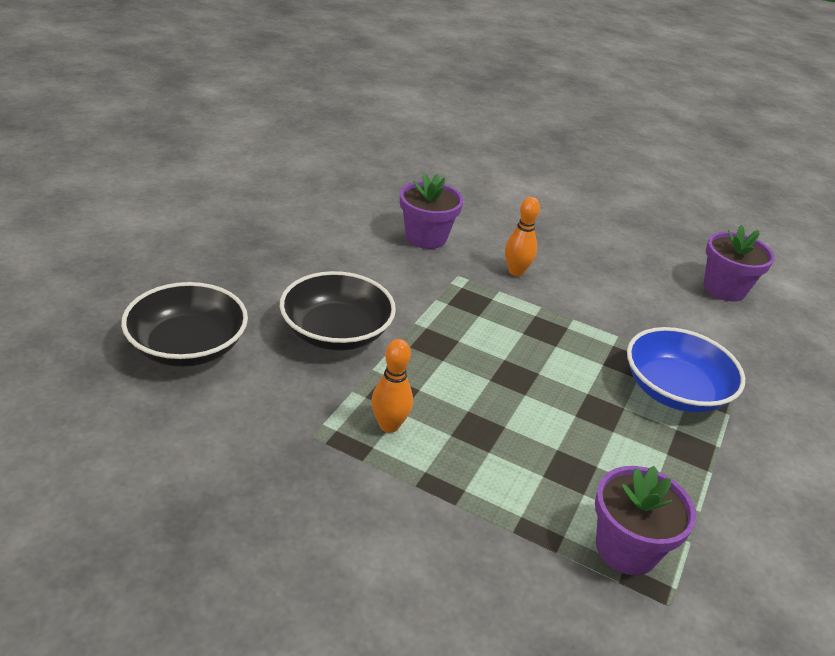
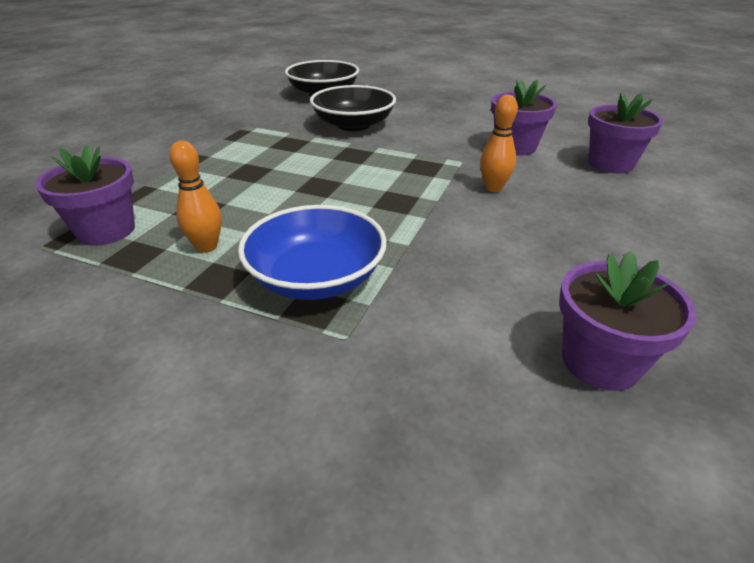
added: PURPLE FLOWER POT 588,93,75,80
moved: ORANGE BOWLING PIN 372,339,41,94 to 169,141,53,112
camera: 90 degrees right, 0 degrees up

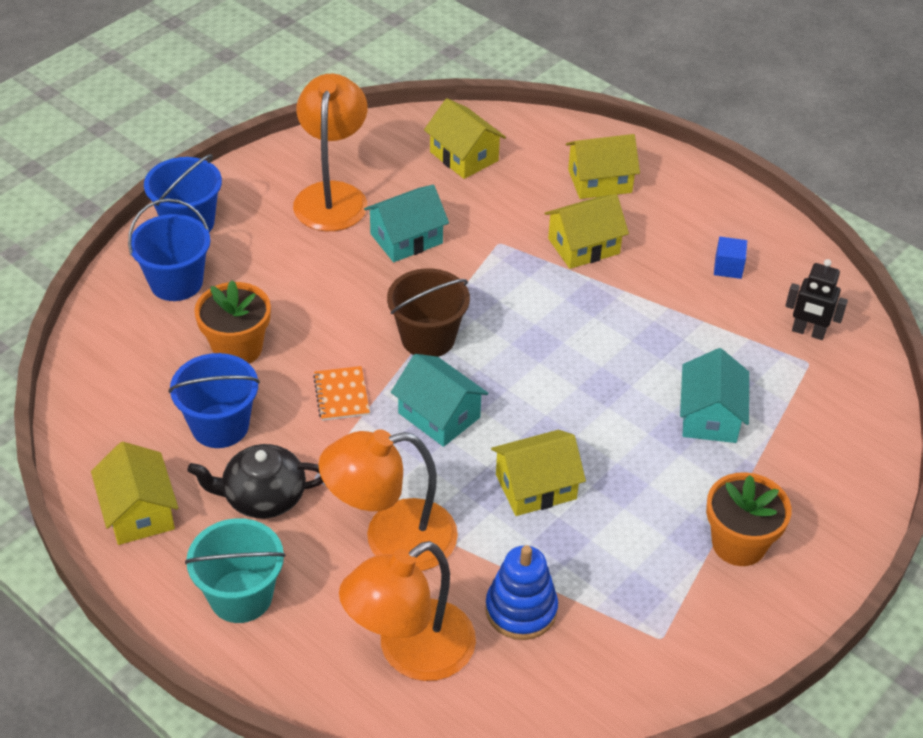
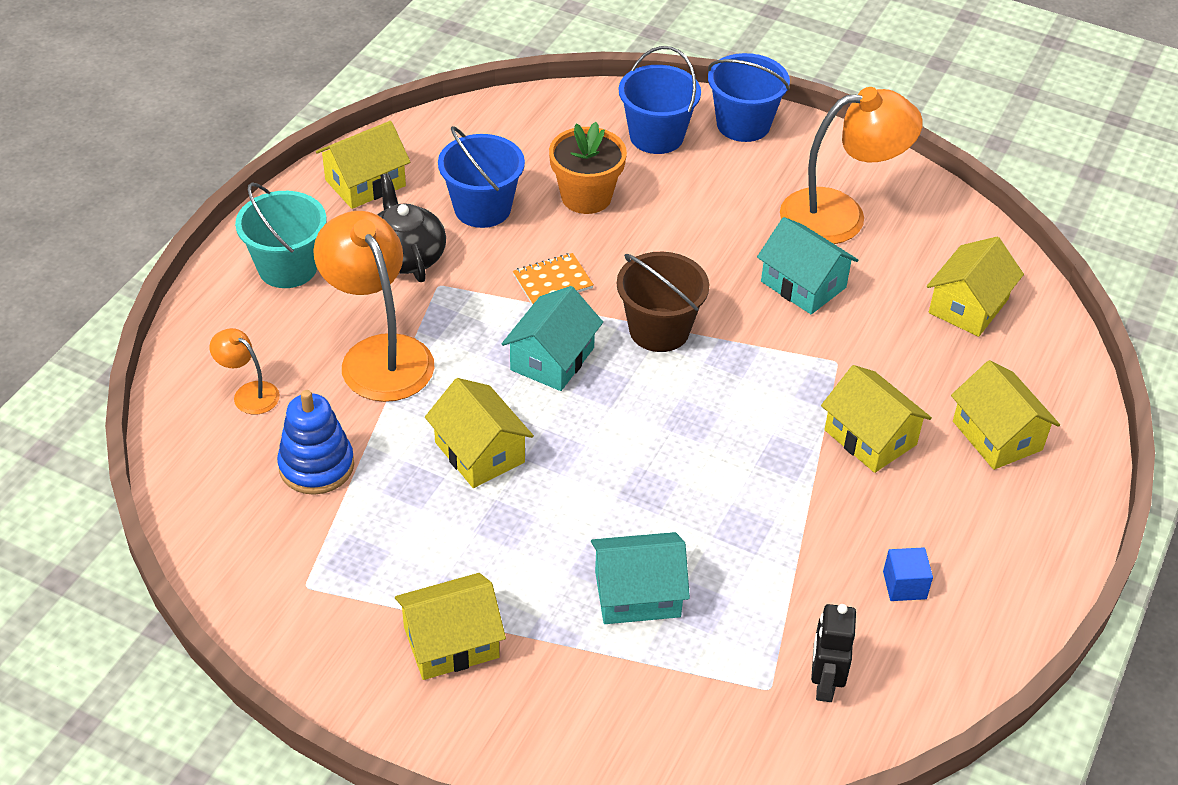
replaced: ORANGE FLOWER POT 706,472,85,94 to YELLOW HOUSE 395,573,111,107
resized: ORANGE LAMP 339,541,137,140 = 209,328,71,87 x0.48
camera: 75 degrees right, 0 degrees up

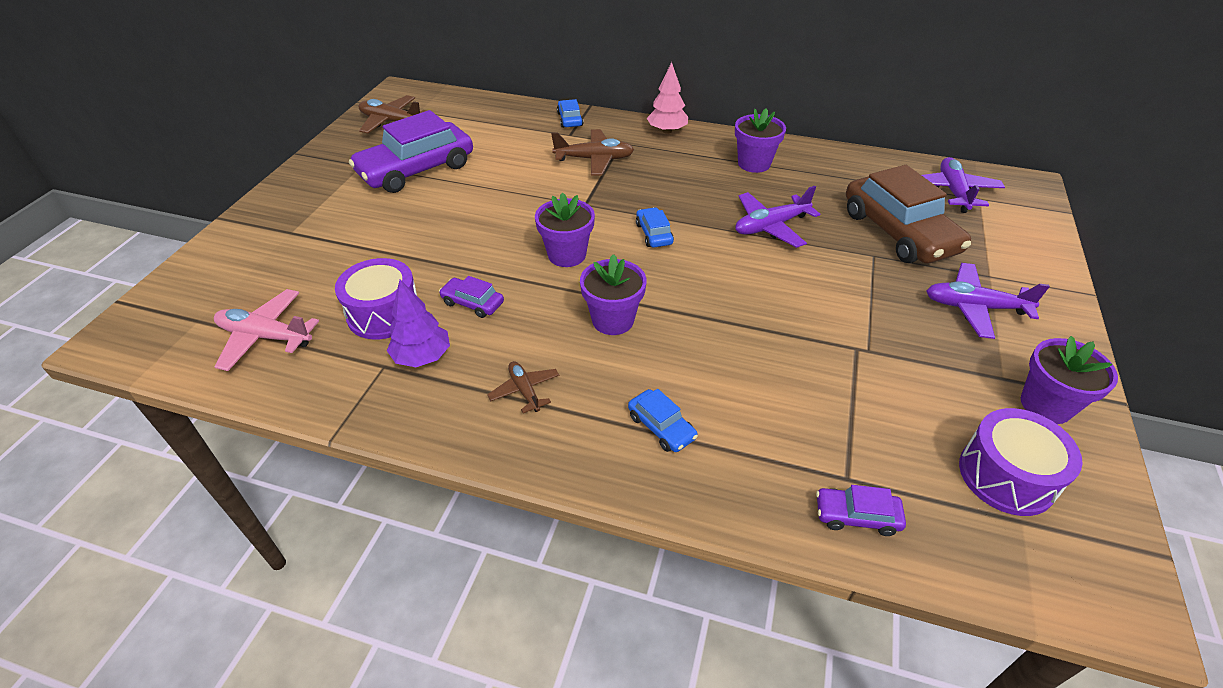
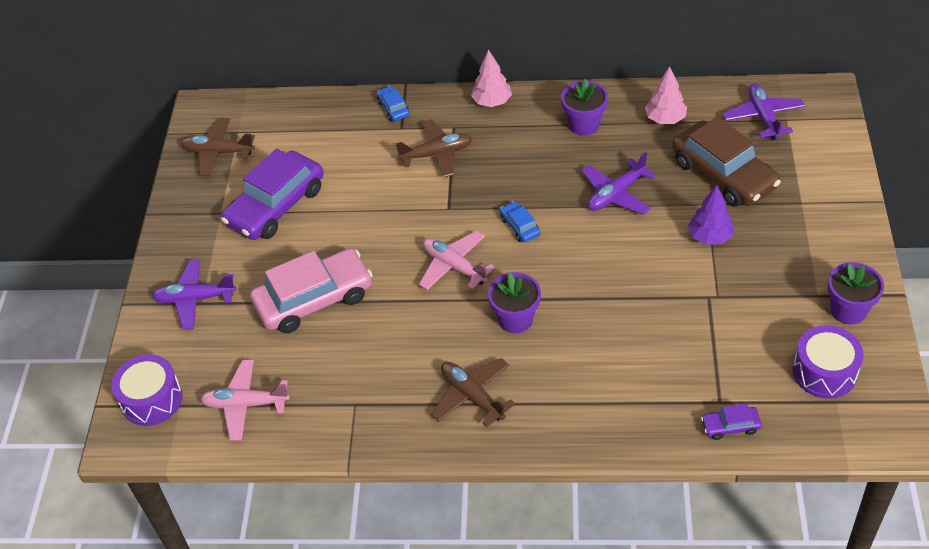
removed: PURPLE CAR 439,276,65,42; BLUE CAR 628,389,70,63
added: PINK TREE 645,66,42,58; PINK CAR 250,248,123,85
moved: PURPLE DRUM 335,258,82,81 to 111,354,72,72; PURPLE PLANE 927,263,123,76 to 152,259,84,71; PURPLE TREE 387,280,63,87 to 688,185,46,60
replaced: PURPLE FLOWER POT 535,193,60,74 to PINK PLANE 419,231,76,59
resized: BROWN PLANE 487,361,72,52 = 431,358,84,69 x1.68
camera: 10 degrees left, 5 degrees up

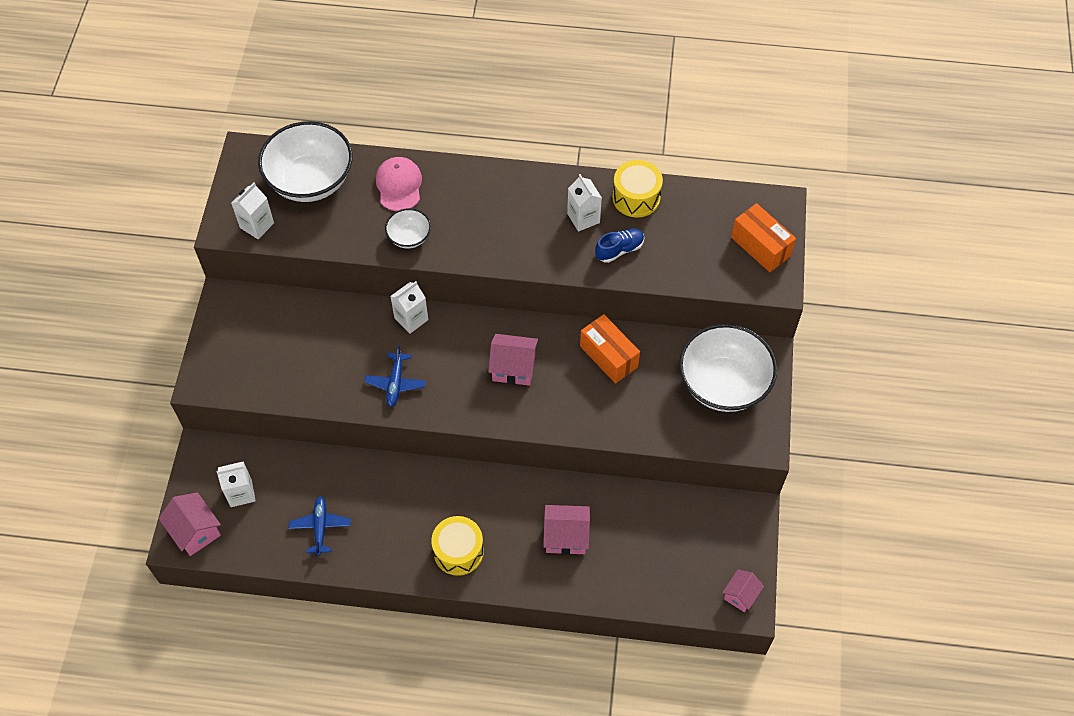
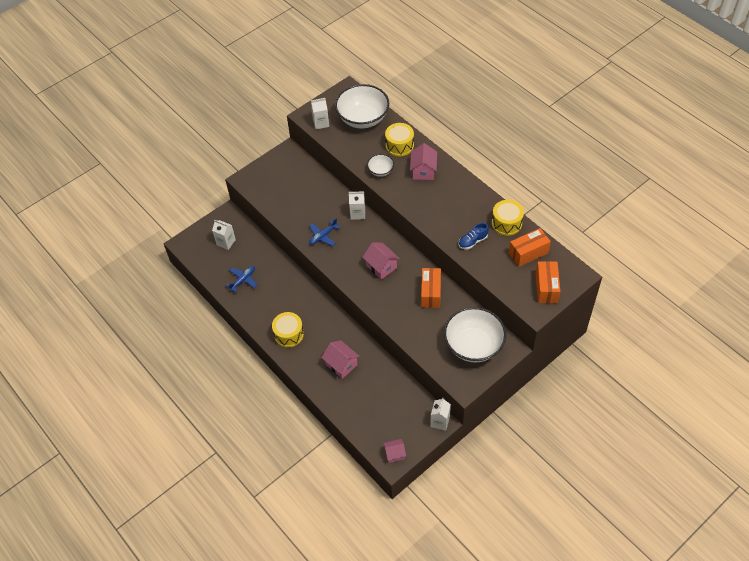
added: ORANGE BOX 509,228,42,39
moved: WHITE CARTON 567,174,35,58 to 430,398,21,33; PINK HOUSE 159,492,62,64 to 410,143,27,37
replaced: PINK CAP 376,157,46,54 to YELLOW DRUM 385,123,29,33
turned: BLUE SHOE 595,229,49,34 = 458,223,31,27 135 degrees clockwise
camera: 45 degrees right, 5 degrees down

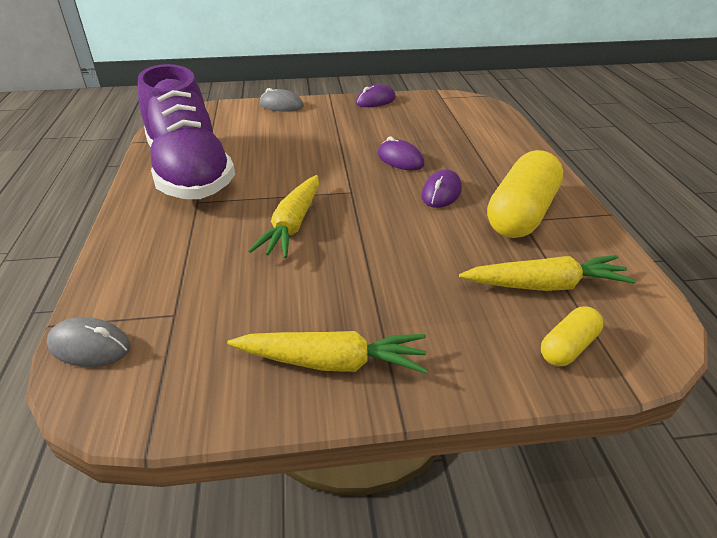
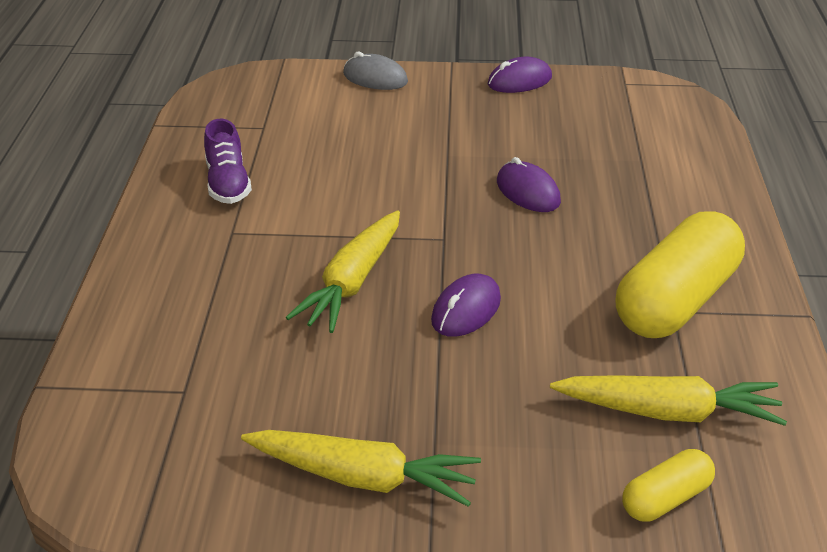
removed: GREY MOUSE 47,317,83,50
moved: PURPLE MOUSE 421,169,41,39 to 431,274,70,63
resized: PURPLE SHOE 138,64,97,135 = 204,119,48,85 x0.42
camera: 10 degrees right, 0 degrees up

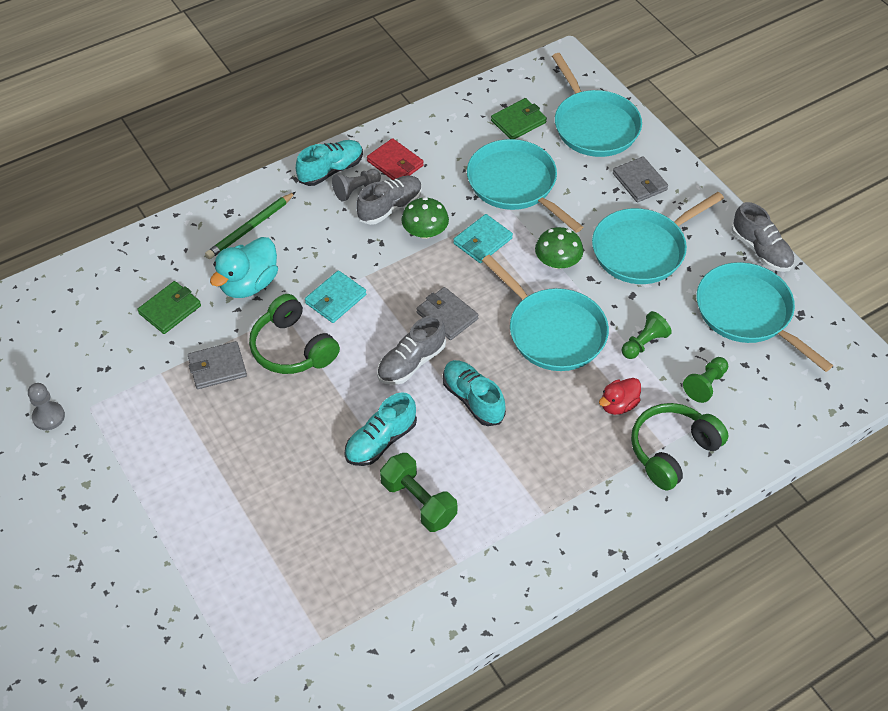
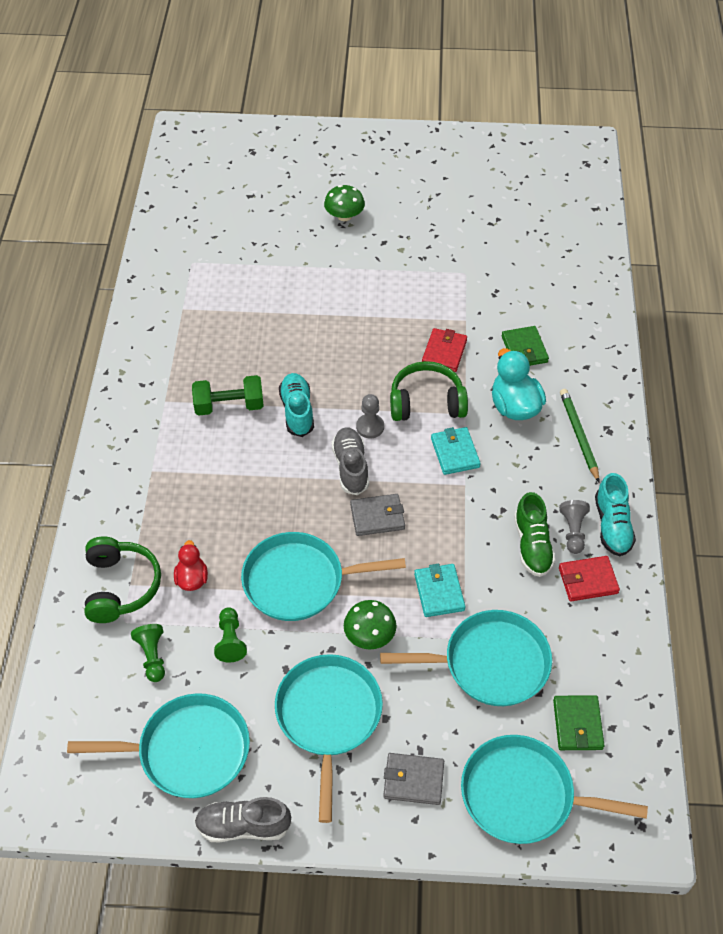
removed: TURQUOISE SHOE 443,360,63,66
moved: GREEN MUSHROOM 401,197,48,42 to 324,185,41,36; GREY PAWN 28,383,37,47 to 356,394,28,44
recoloured: GREY SHOE 356,176,66,49 to GREEN SHOE 514,492,41,85; GREY WALLET 188,341,59,48 to RED WALLET 422,328,45,44
camera: 125 degrees right, 0 degrees up

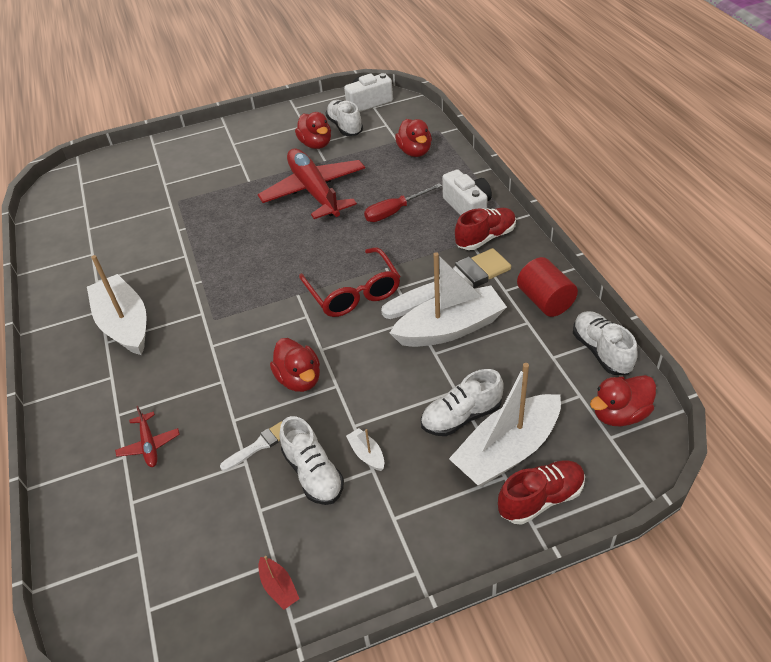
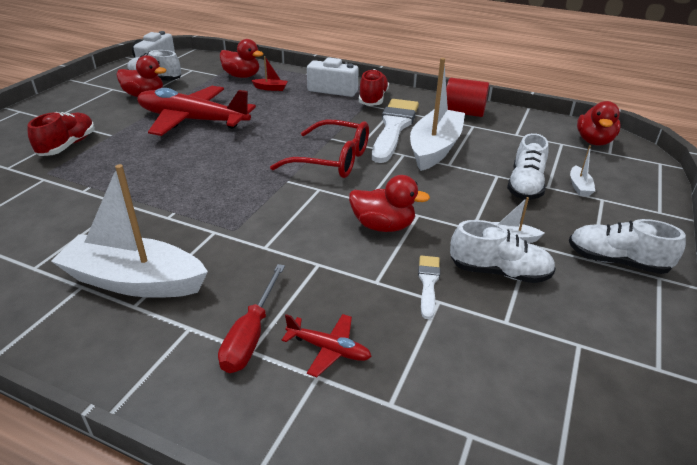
moved: RED SCREWDRIVER 364,183,78,39 to 218,264,67,109; WHITE SHOE 573,311,65,64 to 569,219,117,55; RED SHOE 498,461,87,64 to 27,112,68,44; RED BOAT 258,556,41,54 to 251,56,37,35
resized: WHITE BOAT 449,363,112,124 = 570,145,25,52 x0.41
camera: 50 degrees left, 10 degrees down

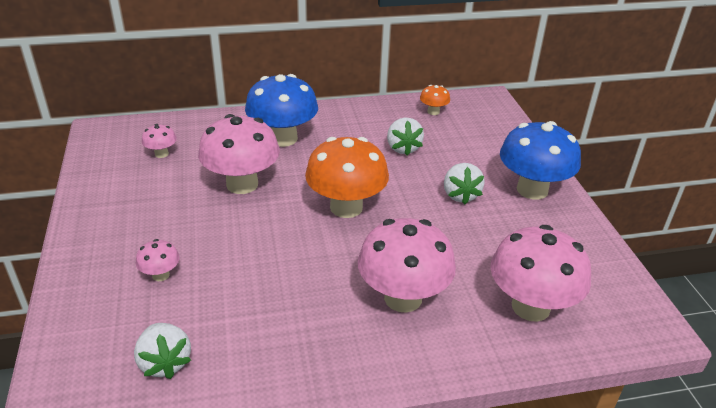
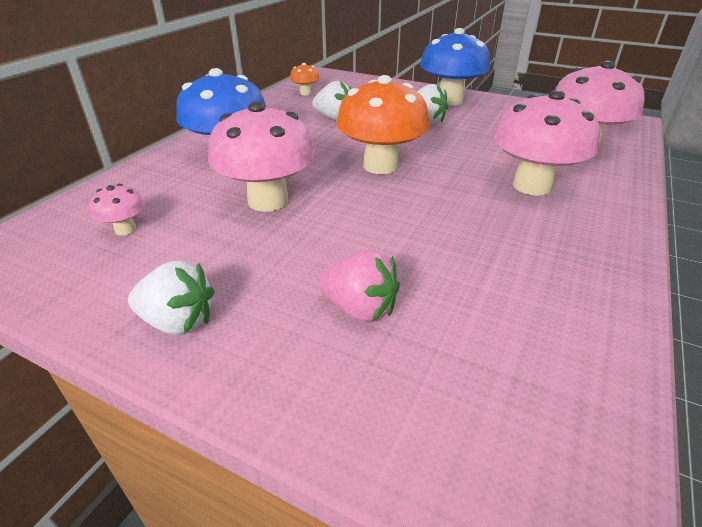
moved: WHITE STRAWBERRY 134,323,57,56 to 128,260,86,75
replaced: PINK MUSHROOM 136,239,44,42 to PINK STRAWBERRY 319,250,81,73
camera: 50 degrees left, 0 degrees up

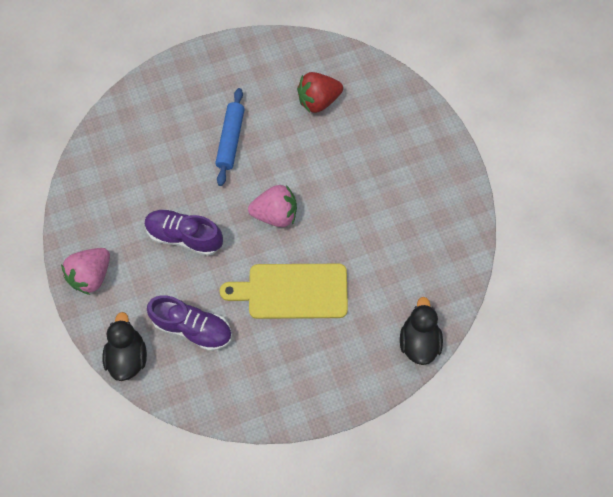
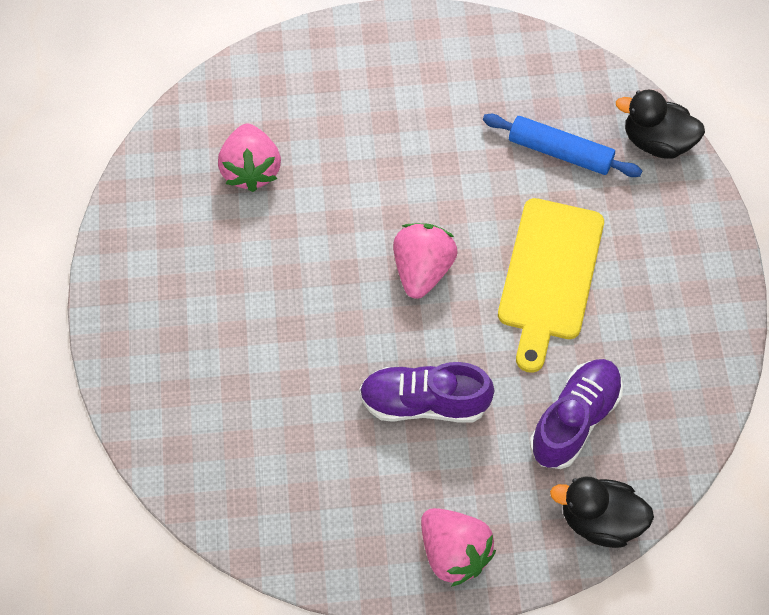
moved: BLUE ROLLING PIN 215,88,30,98 to 483,114,159,63
recoloured: RED STRAWBERRY 297,72,46,41 to PINK STRAWBERRY 218,124,63,68
turned: PURPLE SHOE 145,209,78,47 = 359,362,135,61 60 degrees clockwise
camera: 75 degrees left, 5 degrees down

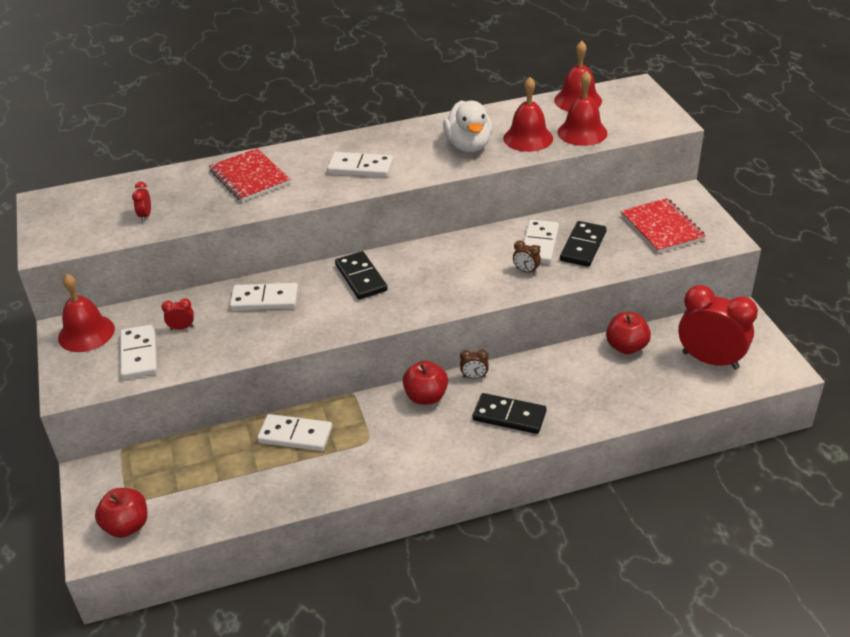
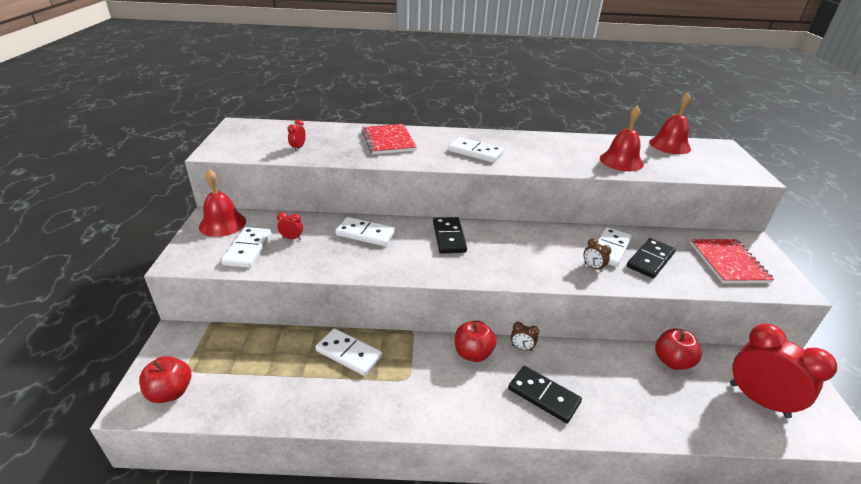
removed: RED BELL 558,71,50,75; WHITE DUCK 443,100,49,52
camera: 15 degrees right, 5 degrees down

